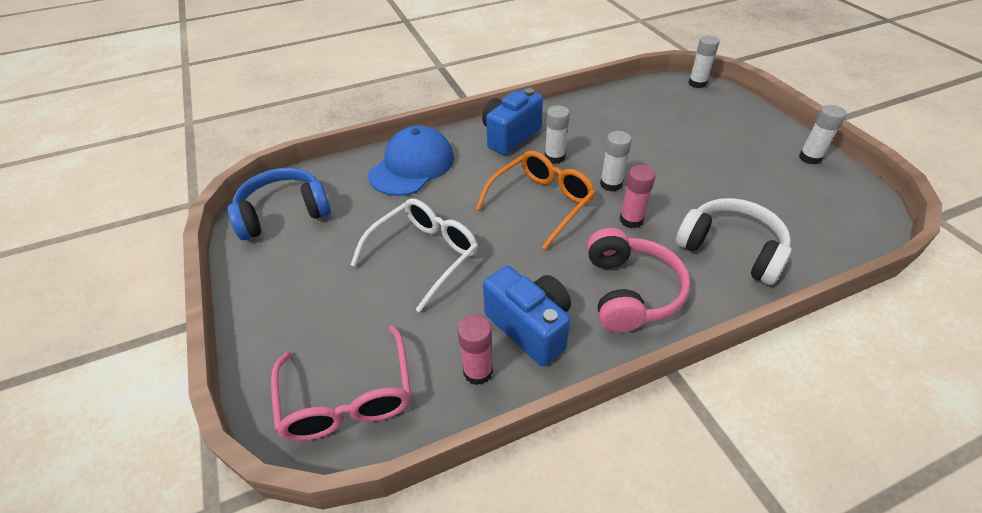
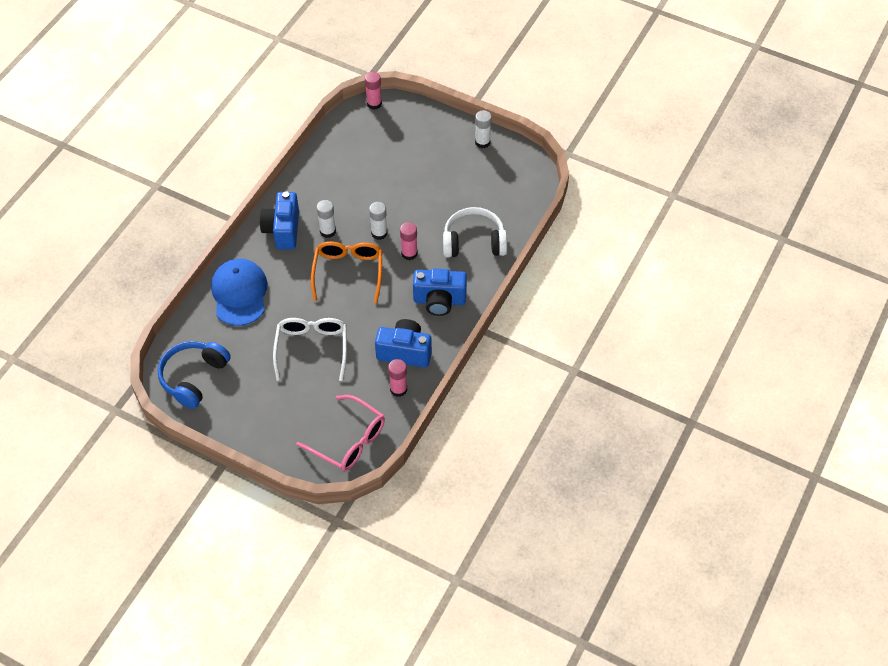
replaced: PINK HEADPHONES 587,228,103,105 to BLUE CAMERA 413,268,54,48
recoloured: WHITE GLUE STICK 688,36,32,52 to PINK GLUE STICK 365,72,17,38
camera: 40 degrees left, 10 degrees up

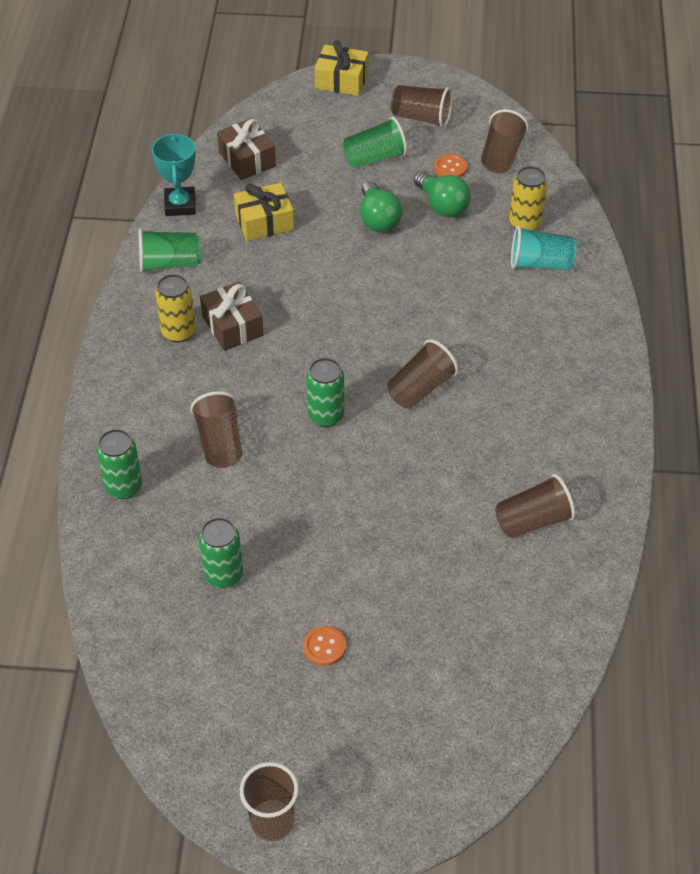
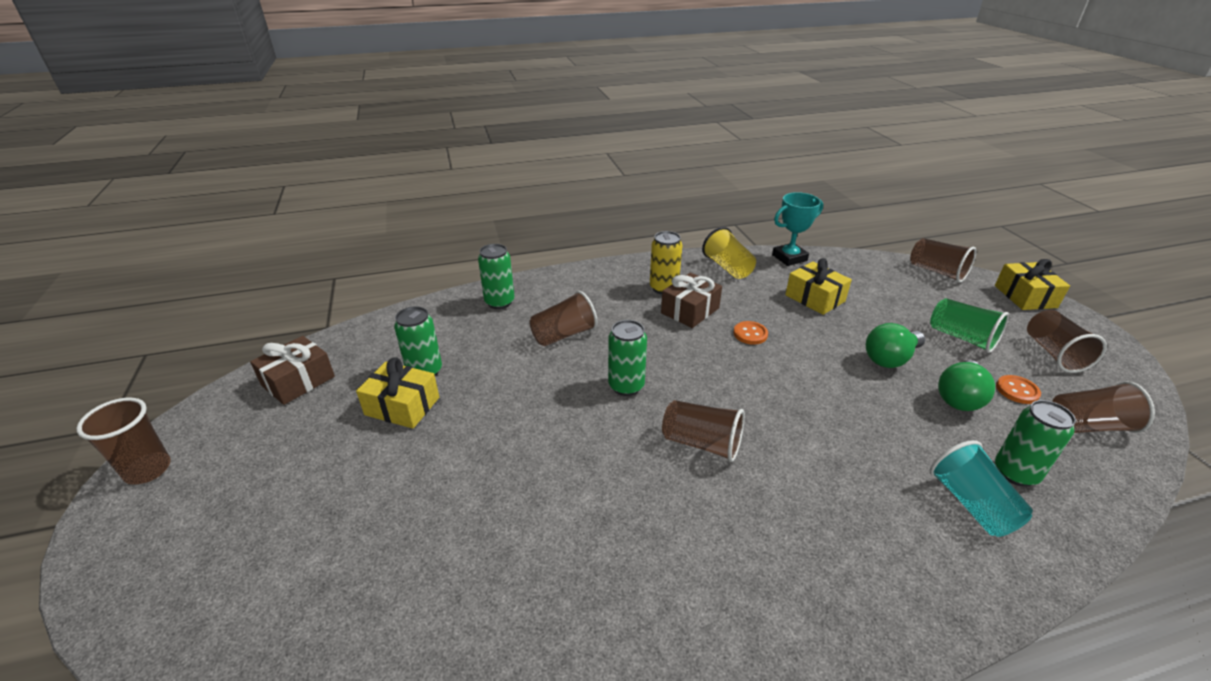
added: YELLOW GIFT 356,357,83,72
moved: BROWN GIFT 217,119,59,61 to 250,336,85,69; BROWN CUP 495,474,80,64 to 910,238,67,45; ORANGE BUTTON 303,626,43,40 to 733,321,35,24
recoloured: YELLOW CAN 509,166,38,65 to GREEN CAN 995,400,81,87; GREEN CUP 139,229,62,44 to YELLOW CUP 702,227,54,52
camera: 70 degrees right, 15 degrees down

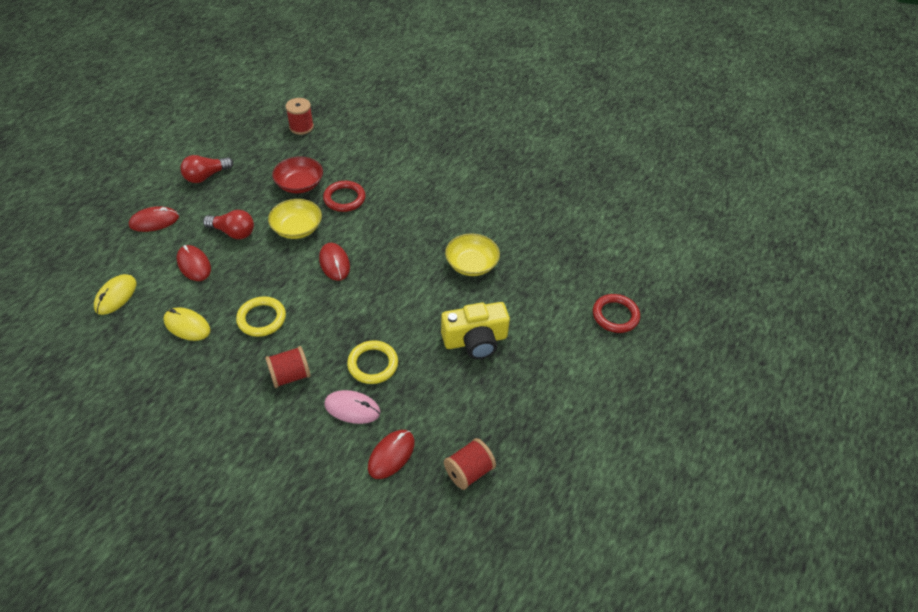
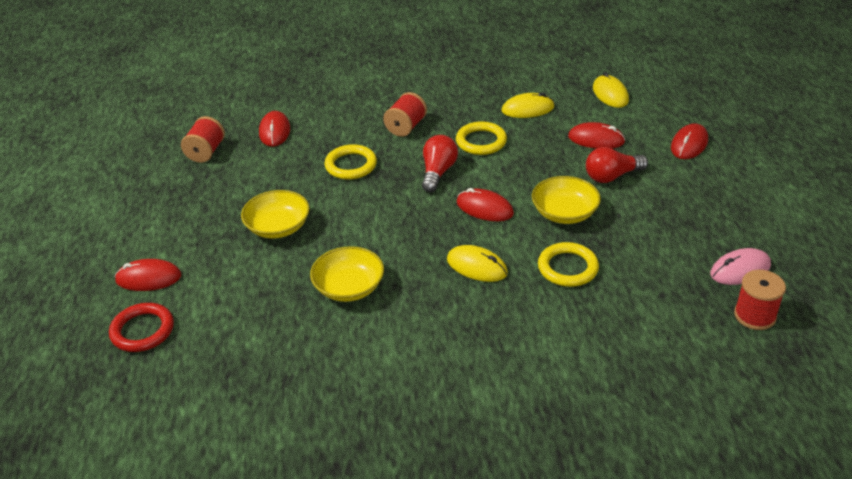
removed: RED BOWL 272,157,51,36
added: YELLOW MOUSE 447,245,61,37; RED MOUSE 115,259,66,32
moved: RED LIGHT BULB 180,155,53,28 to 422,135,36,57; PINK MOUSE 324,390,57,34 to 710,248,61,37
replaced: YELLOW CAMERA 441,302,69,57 to YELLOW BOWL 241,190,69,48
recoloured: RED RING 323,181,43,31 to YELLOW RING 538,242,61,45
camera: 145 degrees right, 10 degrees down

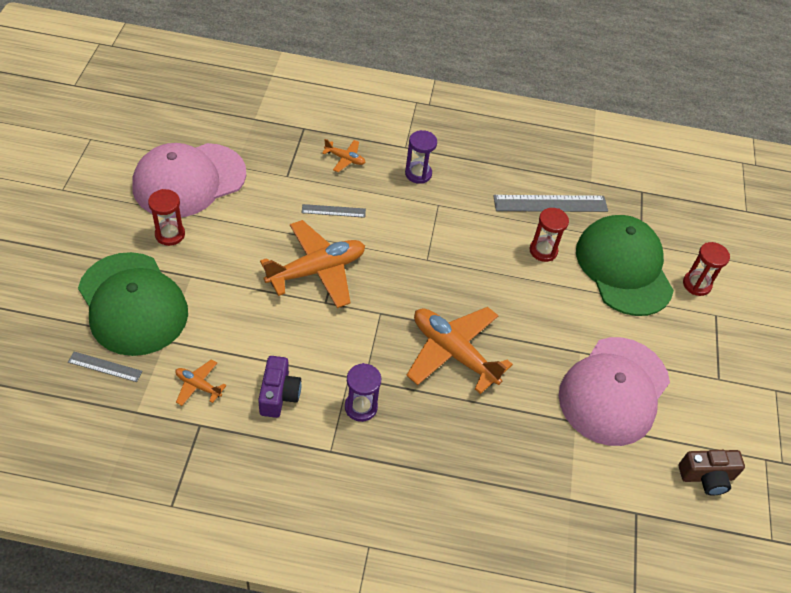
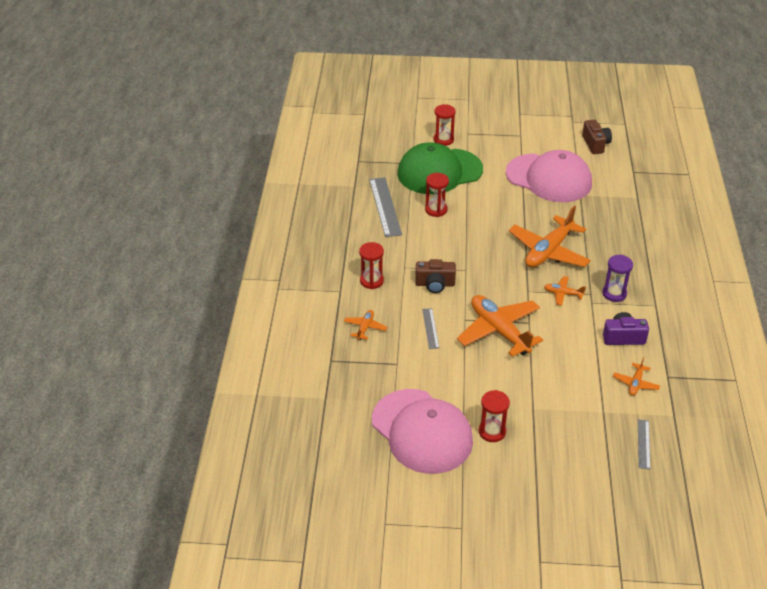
removed: GREEN CAP 78,252,110,104
added: BROWN CAMERA 415,259,41,34; ORANGE PLANE 544,276,42,30
recoloured: PURPLE HOURGLASS 405,130,32,54 to RED HOURGLASS 359,242,25,47
camera: 90 degrees left, 10 degrees down

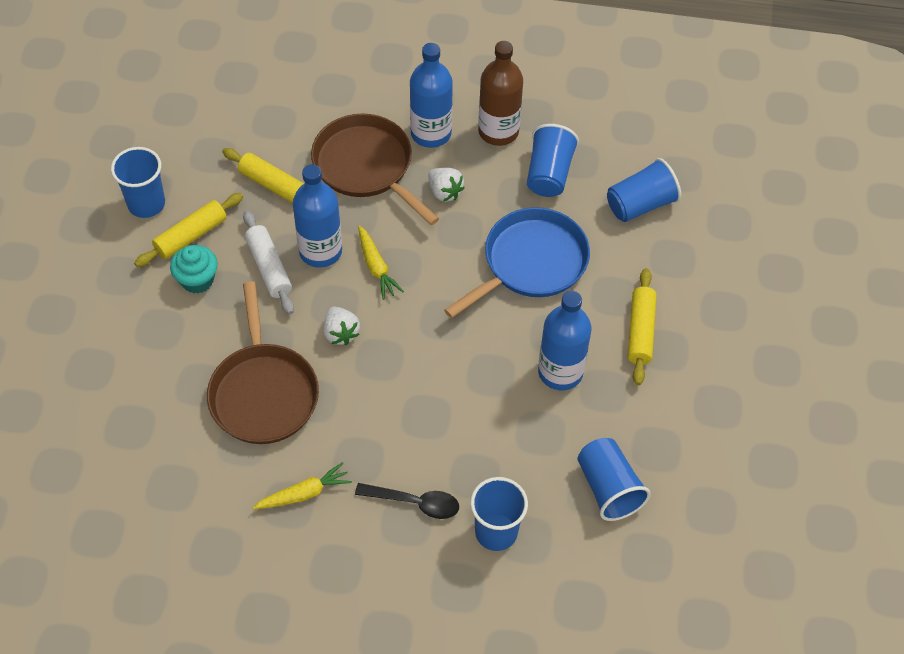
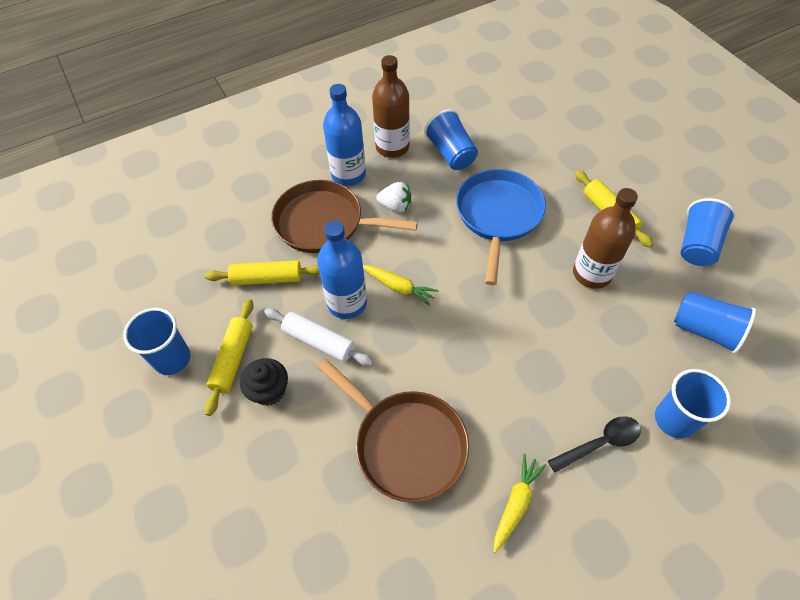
removed: WHITE STRAWBERRY 323,307,37,38
moved: BLUE CUP 607,158,74,64 to 681,198,55,68
recoloured: TURQUOISE CUPCAKE 170,245,48,49 to BLACK CUPCAKE 240,358,48,48; BLUE BOTTLE 538,291,54,99 to BROWN BOTTLE 573,188,65,101
camera: 35 degrees left, 0 degrees up

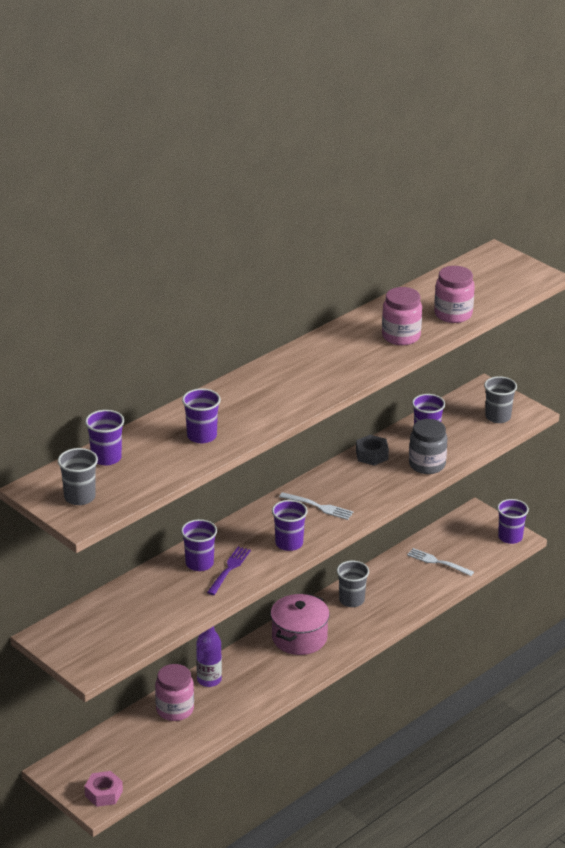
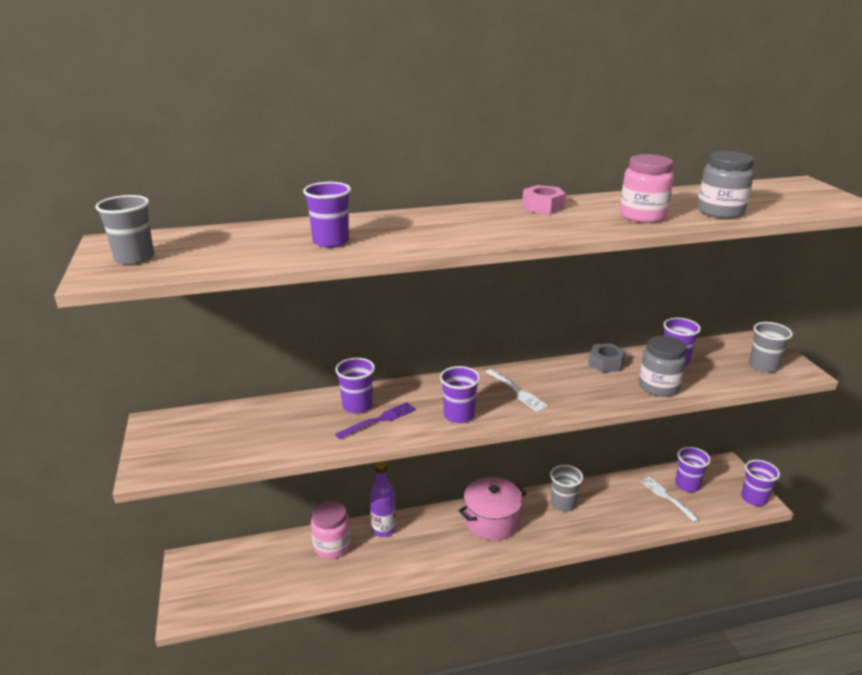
moved: PURPLE CUP 85,410,39,55 to 675,447,36,45; PINK NUT 84,771,39,36 to 522,185,44,29
recoloured: PINK JAR 434,266,41,57 to GREY JAR 697,151,57,68
camera: 30 degrees right, 5 degrees down

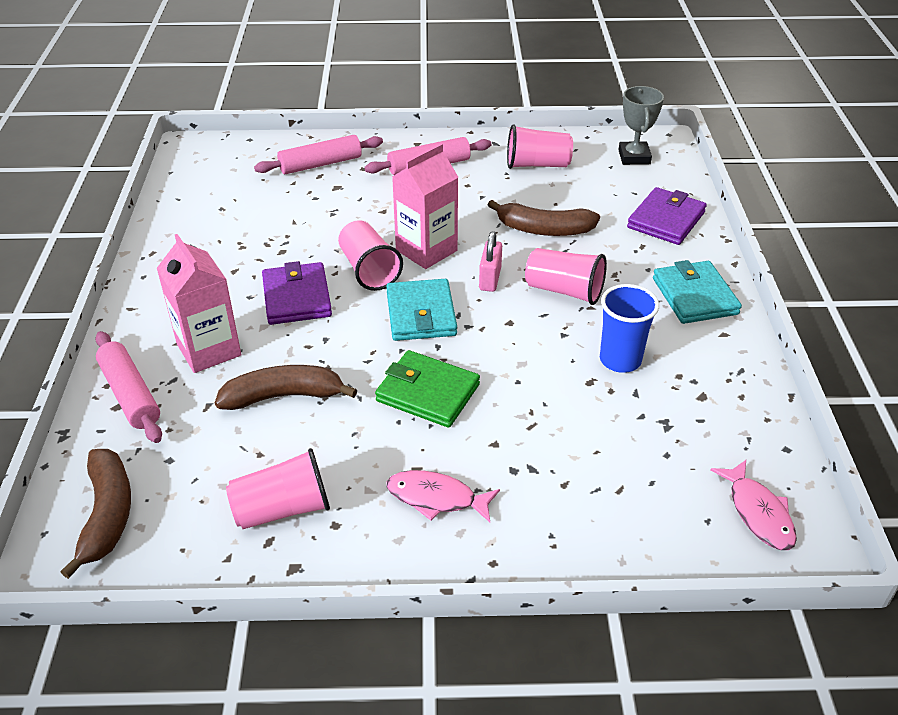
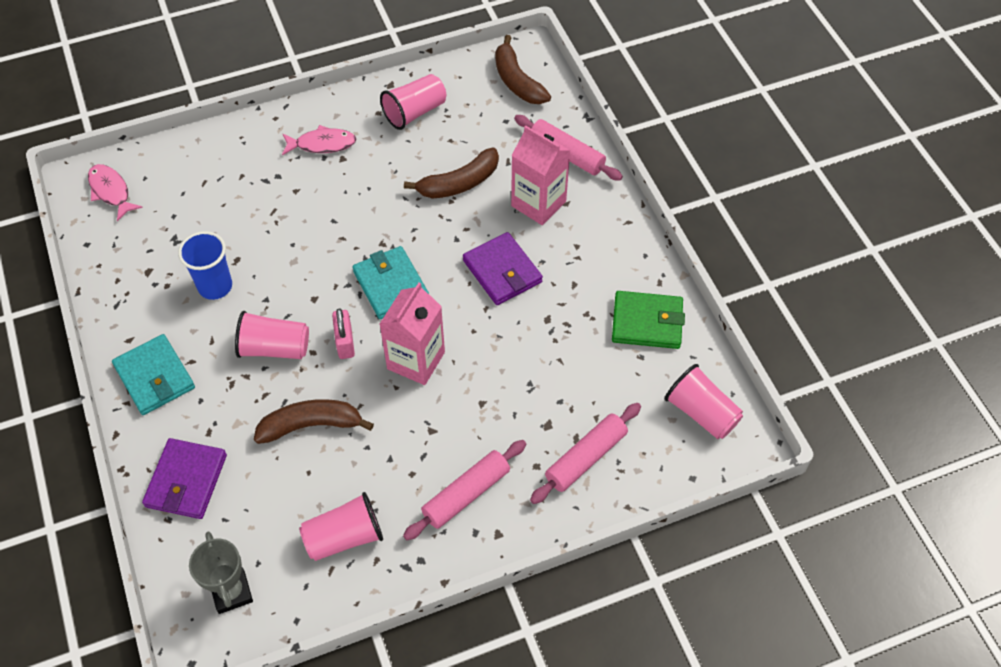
moved: PINK CUP 338,220,65,71 to 665,364,78,75; GREEN WALLET 375,350,105,78 to 612,291,73,58
camera: 160 degrees right, 15 degrees up

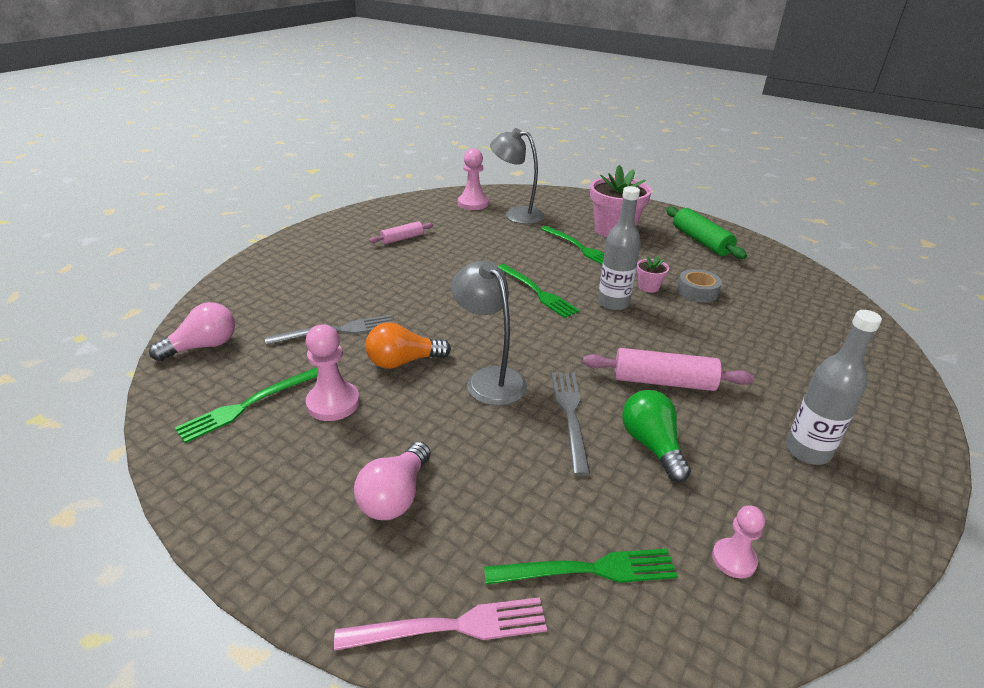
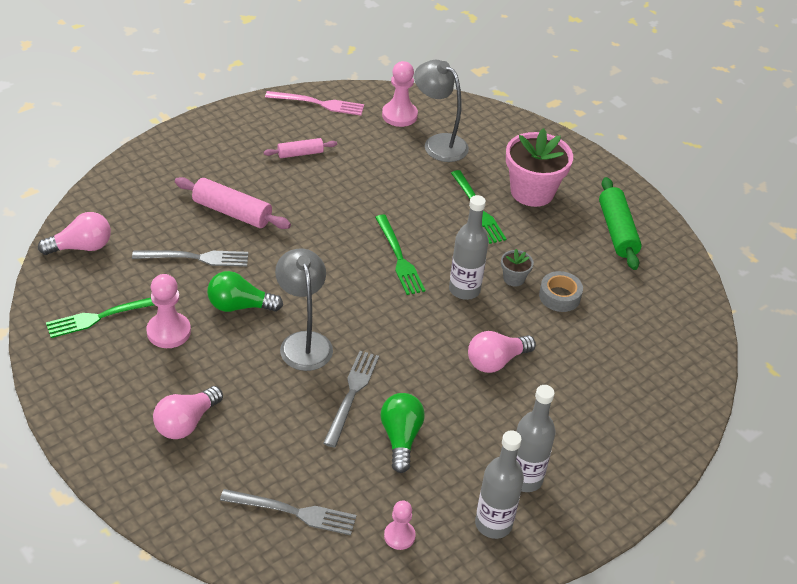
added: PINK LIGHT BULB 468,331,68,42; GREY BOTTLE 475,430,49,109
moved: PINK ROLLING PIN 583,348,171,43 to 175,177,116,52; PINK FORK 334,597,213,54 to 265,91,99,25
recoloured: PINK FLOWER POT 636,256,33,37 to GREY FLOWER POT 501,249,33,38; ORANGE LIGHT BULB 365,322,86,47 to GREEN LIGHT BULB 207,271,76,41; GREEN FORK 484,549,194,36 to GREY FORK 220,489,137,46
camera: 15 degrees right, 10 degrees up

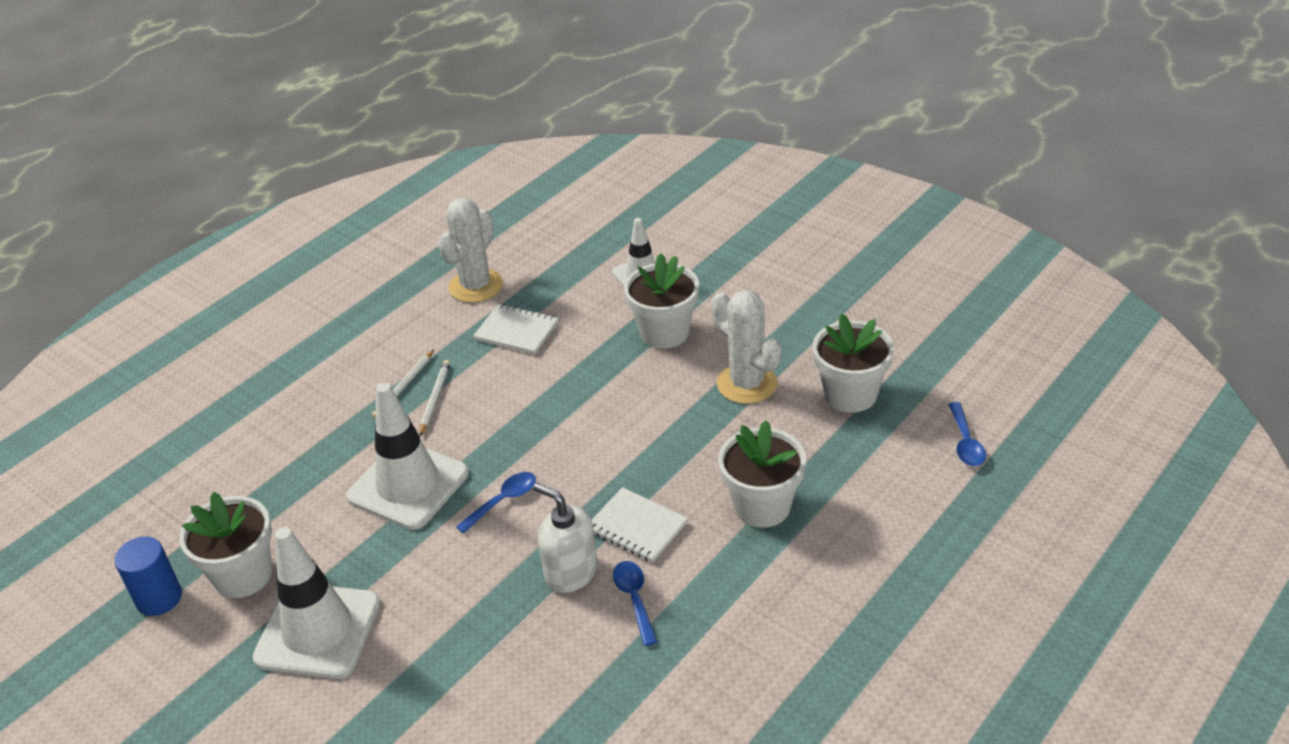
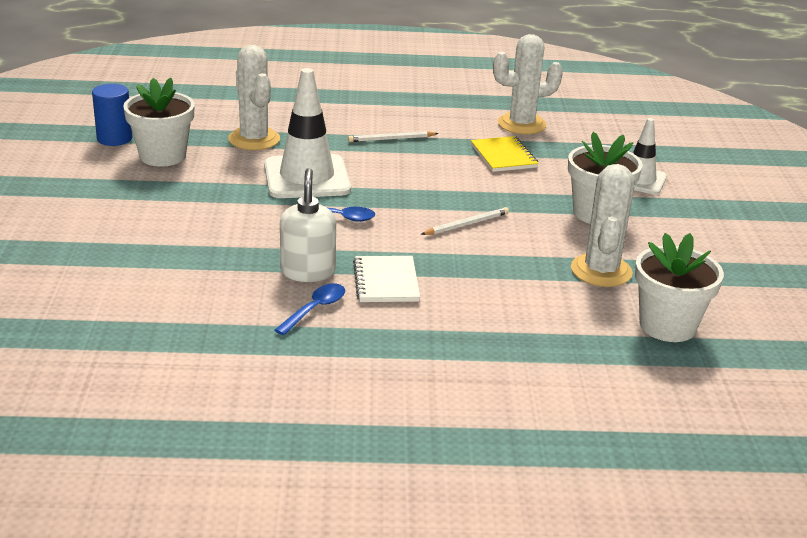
removed: BLUE SPOON 948,402,38,64; WHITE FLOWER POT 718,420,88,108; WHITE TRAFFIC CONE 252,527,128,152
added: WHITE CACTUS 228,45,52,105
moved: WHITE PENCIL 419,360,31,76 to 421,207,88,28
recoloured: WHITE NOTEBOOK 473,304,86,50 to YELLOW NOTEBOOK 471,136,68,36
camera: 45 degrees right, 10 degrees down

